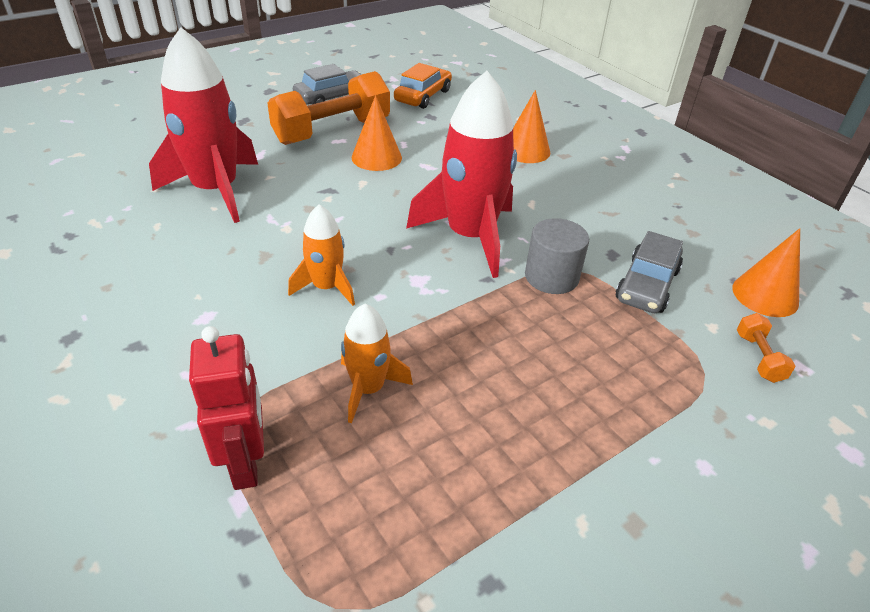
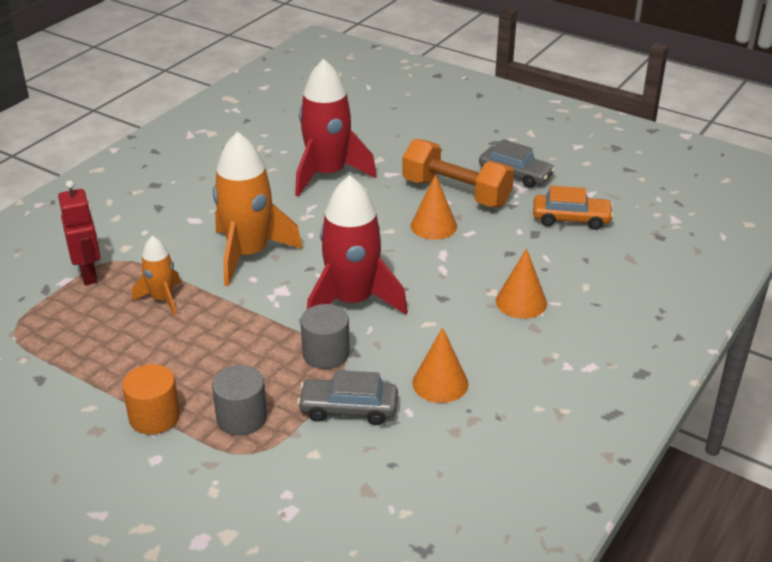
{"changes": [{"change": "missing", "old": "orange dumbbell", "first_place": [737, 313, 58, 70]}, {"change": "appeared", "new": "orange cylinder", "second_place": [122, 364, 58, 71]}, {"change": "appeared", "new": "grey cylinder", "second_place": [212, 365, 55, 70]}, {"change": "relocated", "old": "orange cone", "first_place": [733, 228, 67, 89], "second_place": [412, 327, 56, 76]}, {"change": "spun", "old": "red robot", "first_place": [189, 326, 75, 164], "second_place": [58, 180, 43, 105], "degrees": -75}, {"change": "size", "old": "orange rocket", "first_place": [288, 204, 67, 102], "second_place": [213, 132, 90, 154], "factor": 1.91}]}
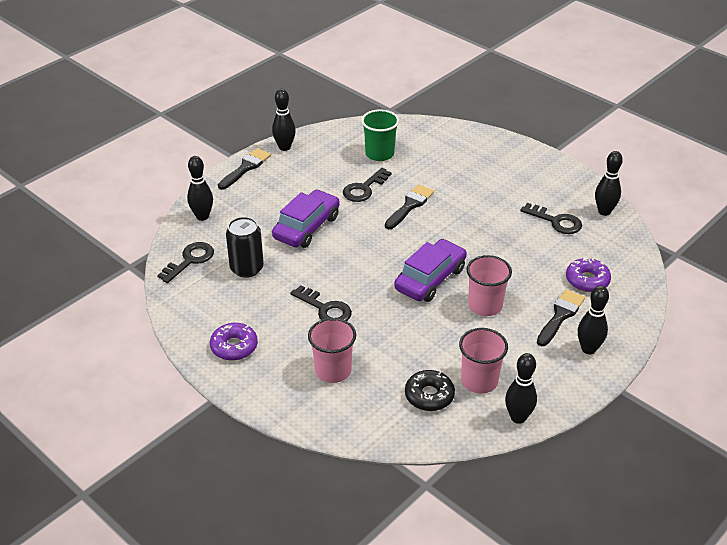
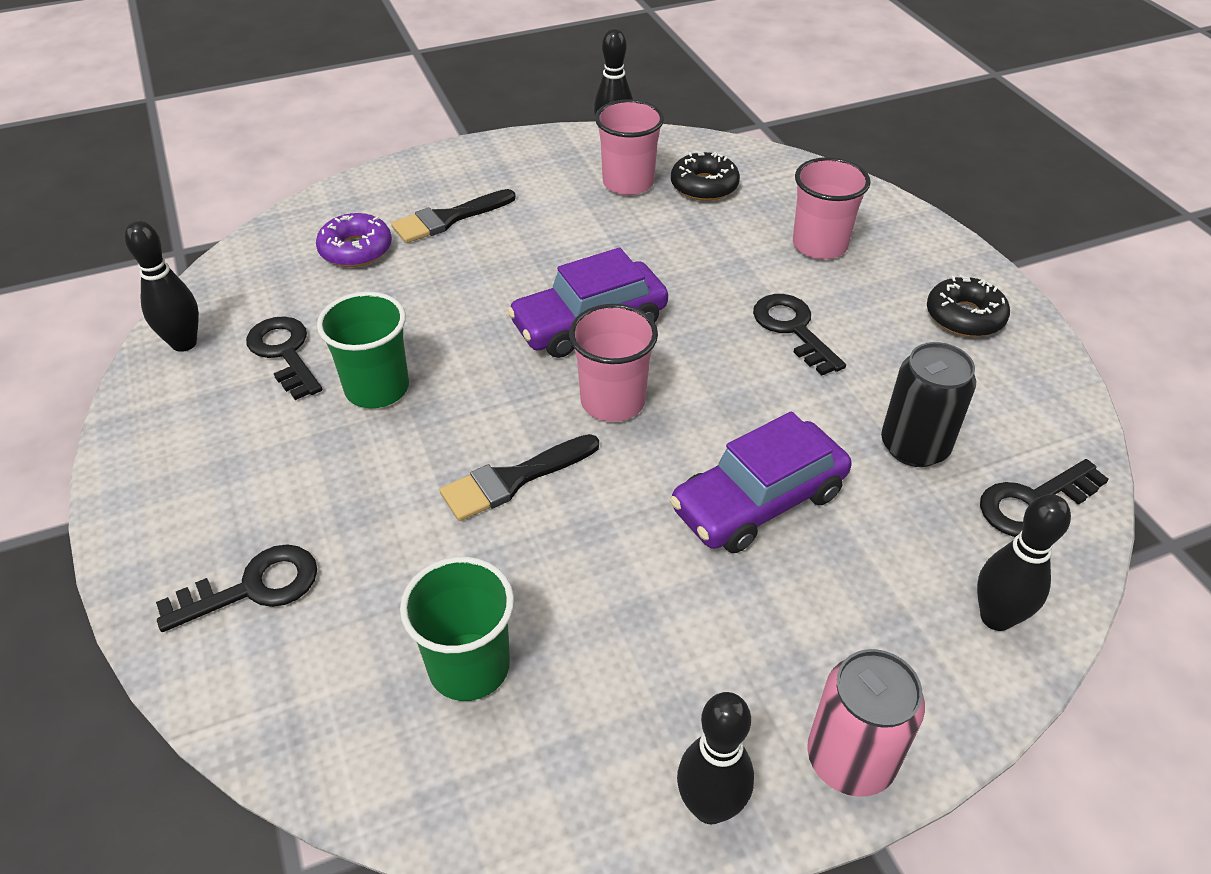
{"changes": [{"change": "missing", "old": "black bowling pin", "first_place": [578, 286, 31, 68]}, {"change": "appeared", "new": "green cup", "second_place": [317, 292, 92, 116]}, {"change": "relocated", "old": "black key", "first_place": [343, 168, 48, 34], "second_place": [156, 544, 161, 88]}, {"change": "relocated", "old": "pink cup", "first_place": [466, 255, 46, 61], "second_place": [569, 304, 89, 118]}, {"change": "exchanged", "old": "black brush", "new": "pink can", "first_place": [218, 148, 53, 42], "second_place": [807, 649, 118, 148]}, {"change": "colour", "old": "purple donut", "new": "black donut", "first_place": [210, 323, 48, 38], "second_place": [927, 275, 83, 62]}]}
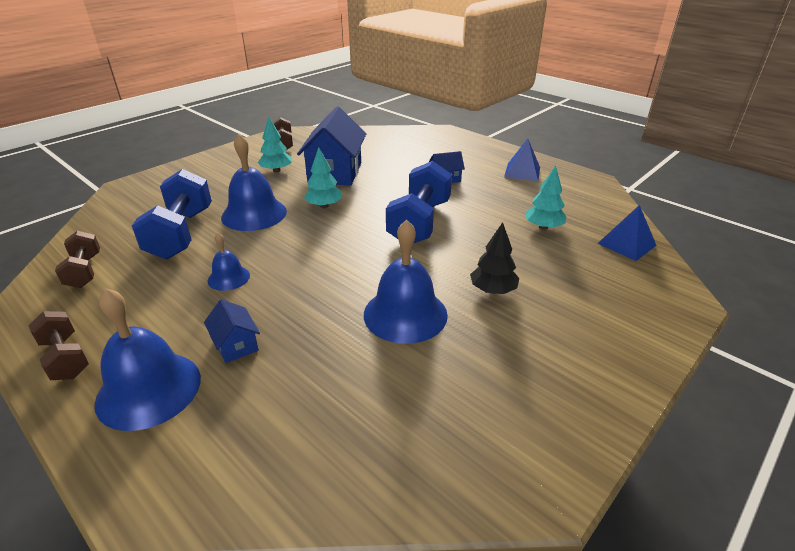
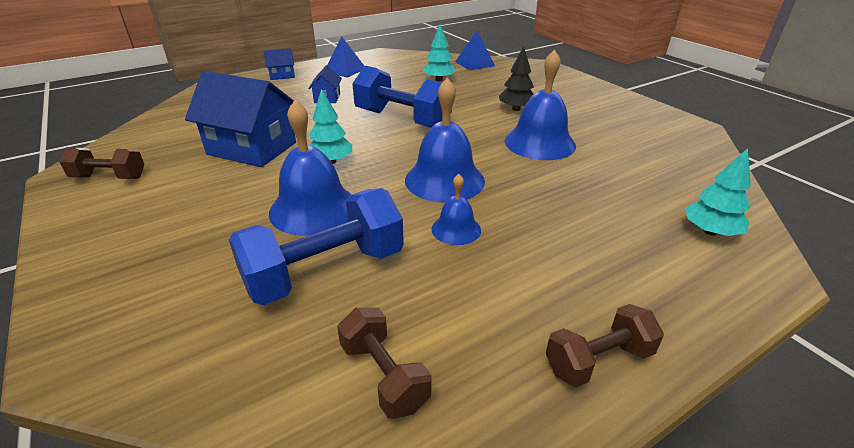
{"changes": [{"change": "relocated", "old": "blue bell", "first_place": [94, 288, 107, 143], "second_place": [405, 78, 80, 125]}, {"change": "relocated", "old": "blue house", "first_place": [204, 299, 56, 64], "second_place": [264, 48, 31, 32]}, {"change": "relocated", "old": "turquoise tree", "first_place": [258, 116, 34, 56], "second_place": [685, 148, 66, 88]}, {"change": "spun", "old": "brown dumbbell", "first_place": [55, 231, 45, 57], "second_place": [337, 308, 95, 111], "degrees": 60}, {"change": "spun", "old": "blue dumbbell", "first_place": [132, 169, 80, 90], "second_place": [229, 188, 175, 117], "degrees": -45}]}
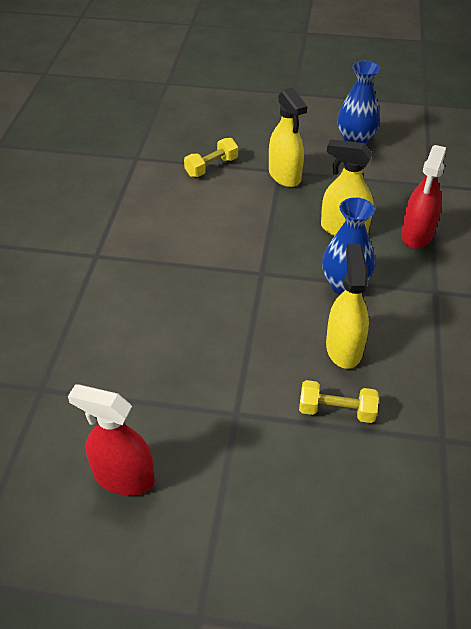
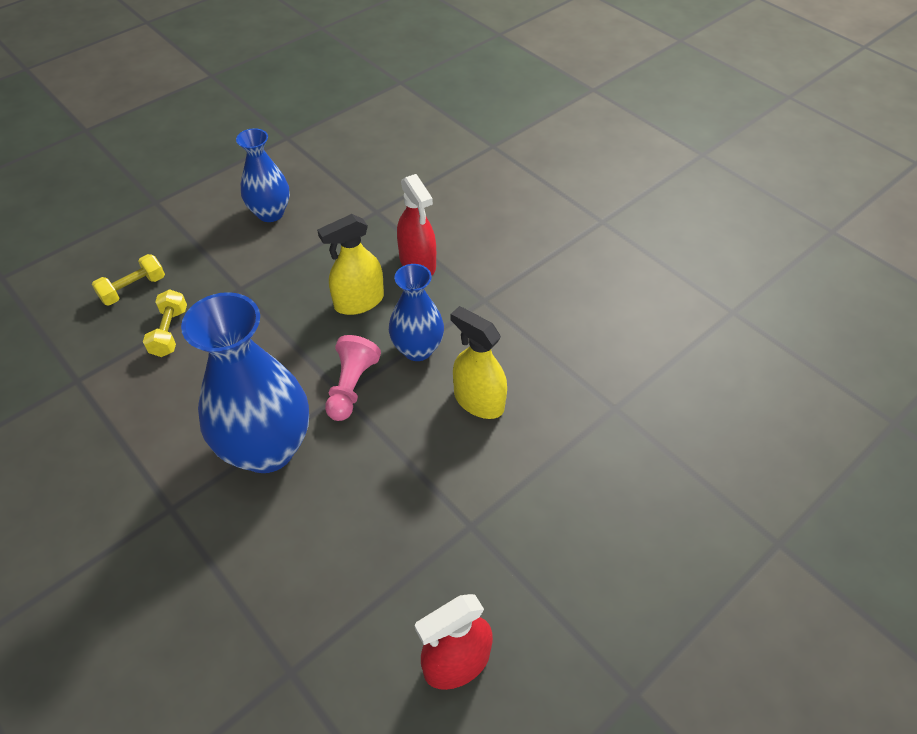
{"changes": [{"change": "missing", "old": "yellow spray bottle", "first_place": [269, 88, 38, 99]}, {"change": "appeared", "new": "blue vase", "second_place": [181, 292, 128, 181]}, {"change": "appeared", "new": "pink pawn", "second_place": [325, 335, 56, 86]}, {"change": "relocated", "old": "yellow dumbbell", "first_place": [299, 380, 80, 43], "second_place": [92, 254, 73, 52]}]}
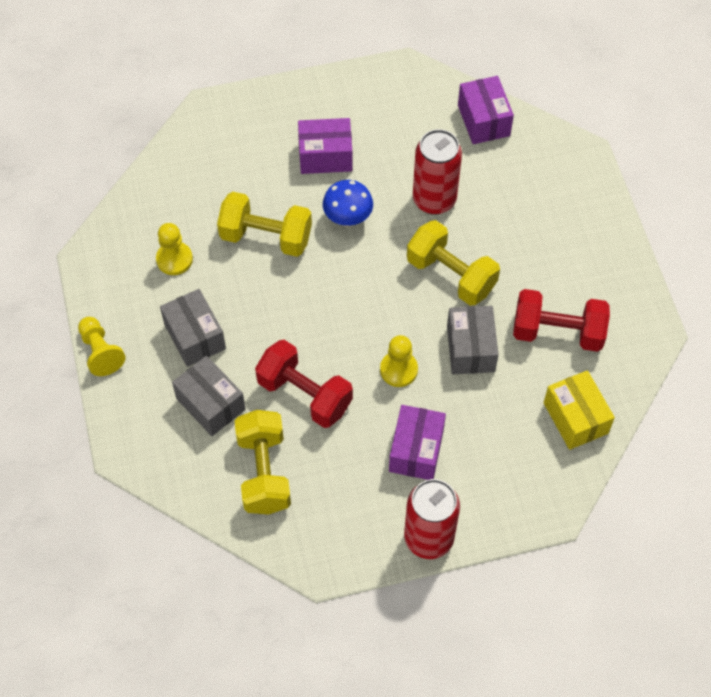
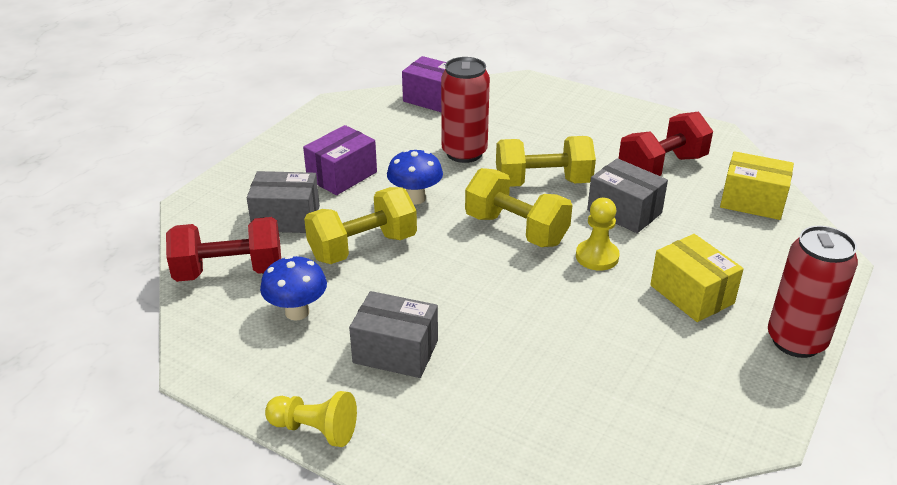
{"changes": [{"change": "relocated", "old": "grey box", "first_place": [172, 356, 74, 80], "second_place": [247, 171, 73, 62]}, {"change": "relocated", "old": "yellow dumbbell", "first_place": [235, 410, 56, 105], "second_place": [465, 168, 107, 79]}, {"change": "relocated", "old": "red dumbbell", "first_place": [255, 340, 98, 88], "second_place": [166, 217, 115, 65]}, {"change": "exchanged", "old": "yellow pawn", "new": "blue mushroom", "first_place": [156, 223, 37, 52], "second_place": [260, 256, 67, 65]}, {"change": "colour", "old": "purple box", "new": "yellow box", "first_place": [389, 405, 57, 75], "second_place": [650, 234, 94, 88]}]}
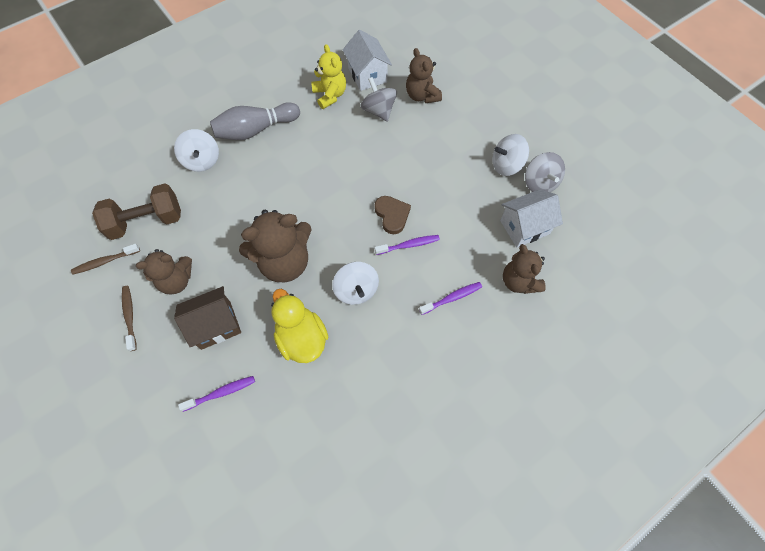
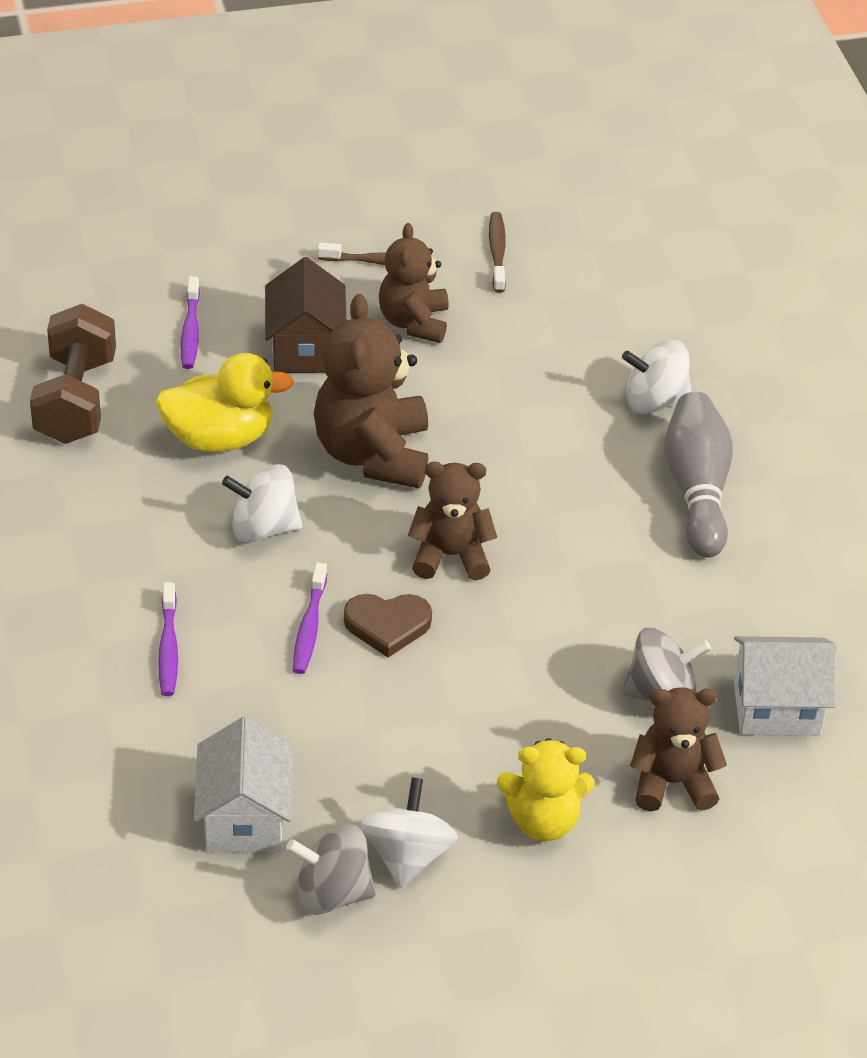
{"changes": [{"change": "relocated", "old": "brown dumbbell", "first_place": [92, 184, 89, 56], "second_place": [30, 304, 86, 140]}, {"change": "relocated", "old": "yellow teddy bear", "first_place": [311, 44, 35, 65], "second_place": [497, 738, 97, 103]}, {"change": "relocated", "old": "brown teddy bear", "first_place": [503, 244, 43, 50], "second_place": [408, 461, 89, 119]}]}
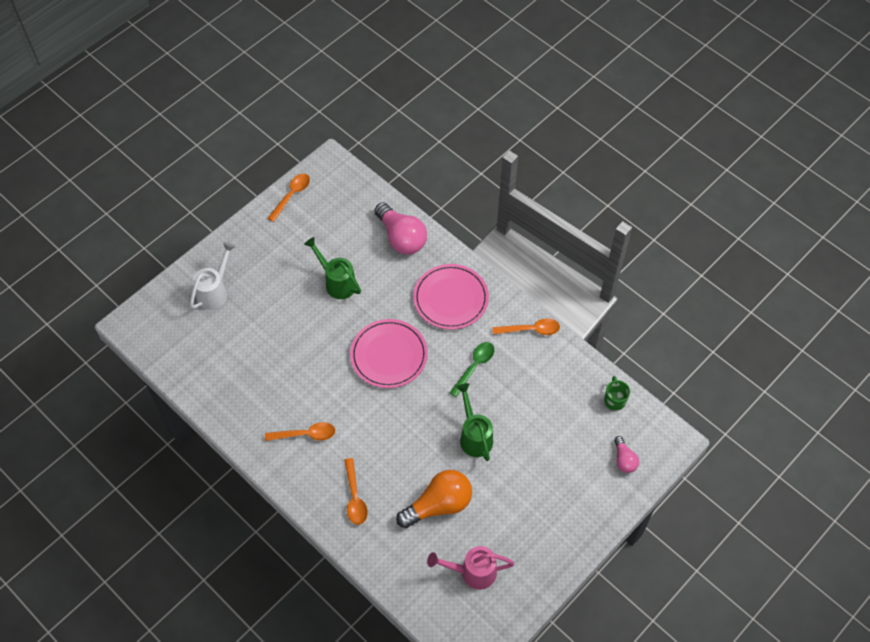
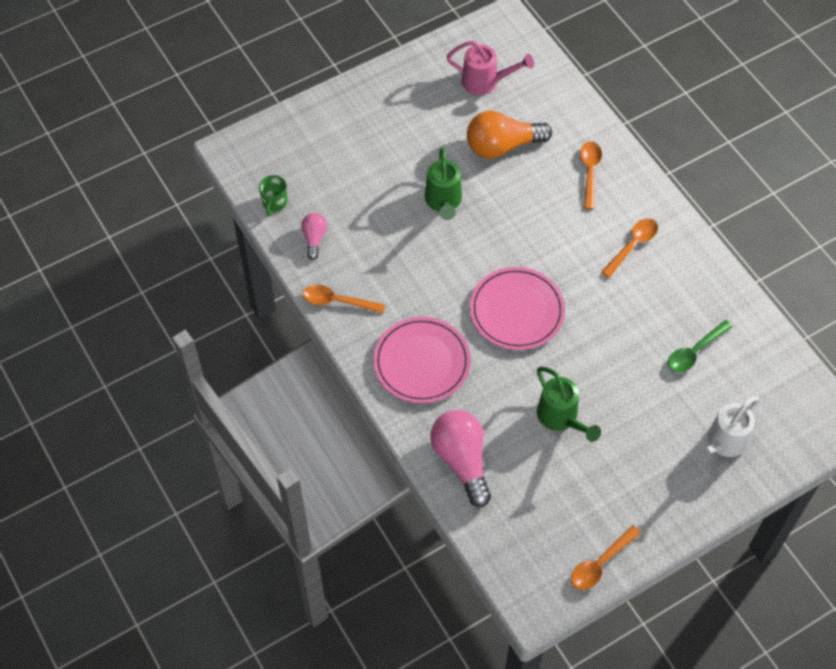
{"changes": [{"change": "relocated", "old": "green spoon", "first_place": [450, 342, 44, 55], "second_place": [668, 320, 65, 53]}, {"change": "relocated", "old": "pink light bulb", "first_place": [614, 436, 25, 37], "second_place": [301, 213, 26, 47]}, {"change": "spun", "old": "orange spoon", "first_place": [265, 422, 70, 19], "second_place": [601, 218, 57, 60], "degrees": 120}]}
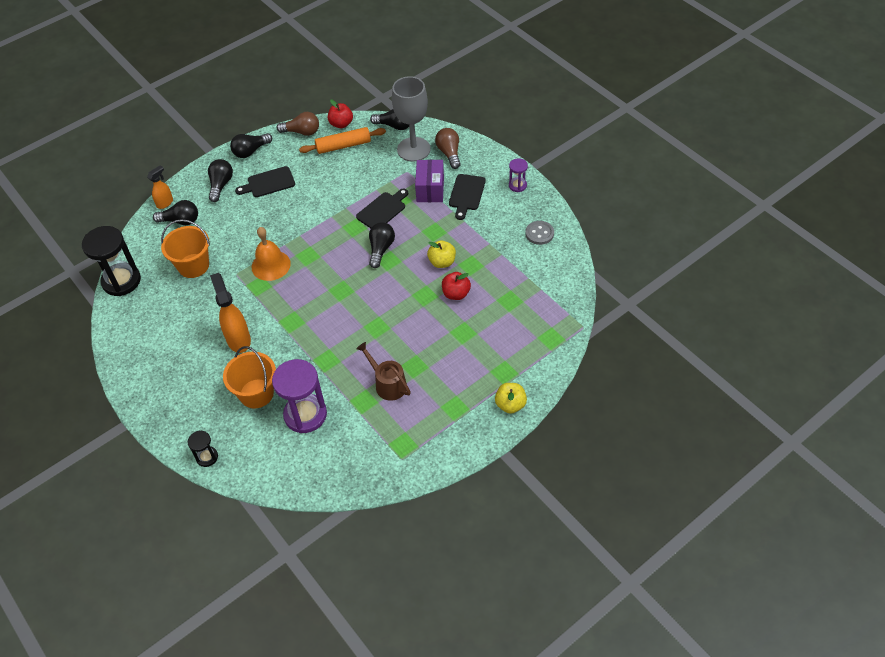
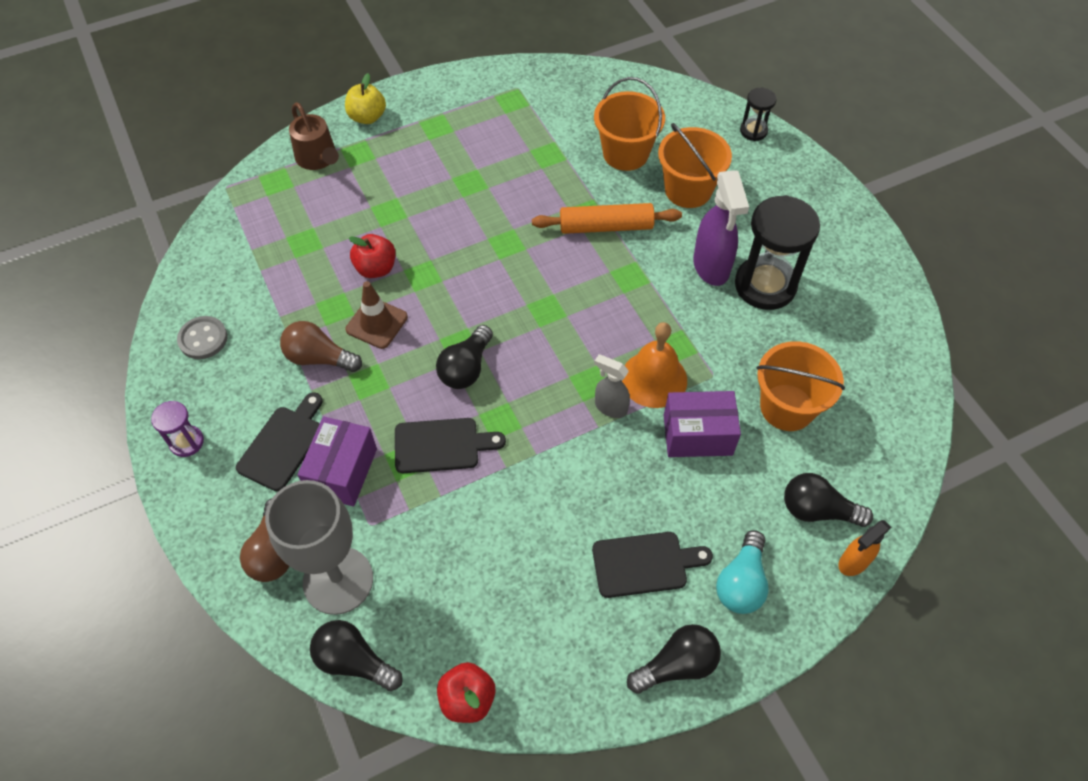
{"changes": [{"change": "appeared", "new": "grey spray bottle", "second_place": [594, 354, 36, 64]}, {"change": "appeared", "new": "purple box", "second_place": [664, 391, 77, 66]}, {"change": "relocated", "old": "black hourglass", "first_place": [82, 226, 59, 70], "second_place": [735, 195, 85, 115]}, {"change": "relocated", "old": "brown light bulb", "first_place": [276, 112, 43, 24], "second_place": [280, 321, 82, 51]}, {"change": "relocated", "old": "orange rolling pin", "first_place": [299, 127, 87, 27], "second_place": [532, 203, 150, 31]}, {"change": "relocated", "old": "brown watering can", "first_place": [356, 342, 55, 59], "second_place": [289, 102, 50, 68]}, {"change": "exchanged", "old": "purple hourglass", "new": "orange bucket", "first_place": [272, 359, 55, 74], "second_place": [594, 77, 71, 94]}, {"change": "exchanged", "old": "yellow apple", "new": "brown traffic cone", "first_place": [427, 240, 29, 28], "second_place": [346, 281, 62, 68]}, {"change": "colour", "old": "black light bulb", "new": "turquoise light bulb", "first_place": [208, 159, 25, 43], "second_place": [716, 530, 53, 84]}, {"change": "colour", "old": "orange spray bottle", "new": "purple spray bottle", "first_place": [210, 273, 41, 80], "second_place": [693, 170, 56, 116]}, {"change": "spun", "old": "black cutting board", "first_place": [356, 189, 52, 39], "second_place": [395, 418, 111, 55], "degrees": -150}]}
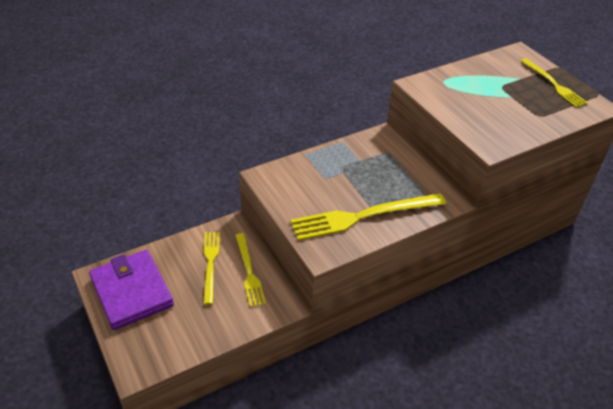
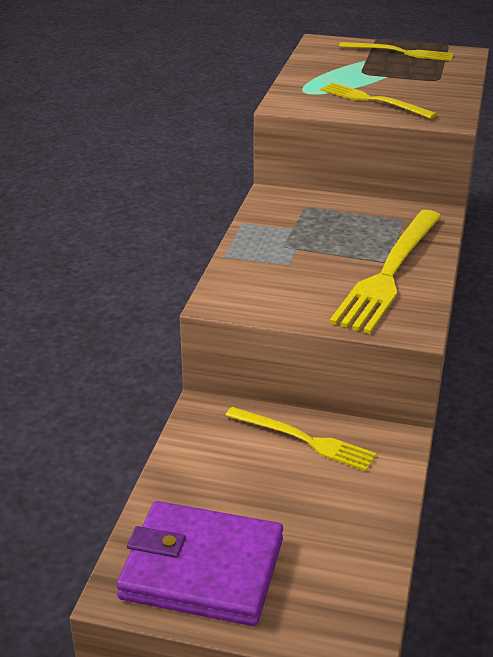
{"changes": [{"change": "relocated", "old": "yellow fork", "first_place": [203, 232, 17, 73], "second_place": [320, 83, 117, 36]}]}
